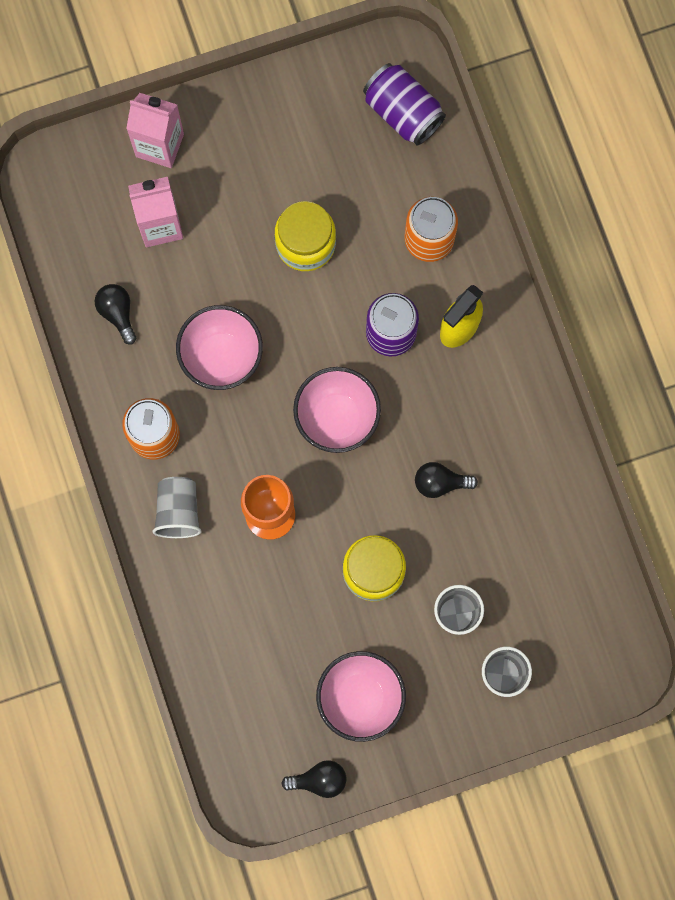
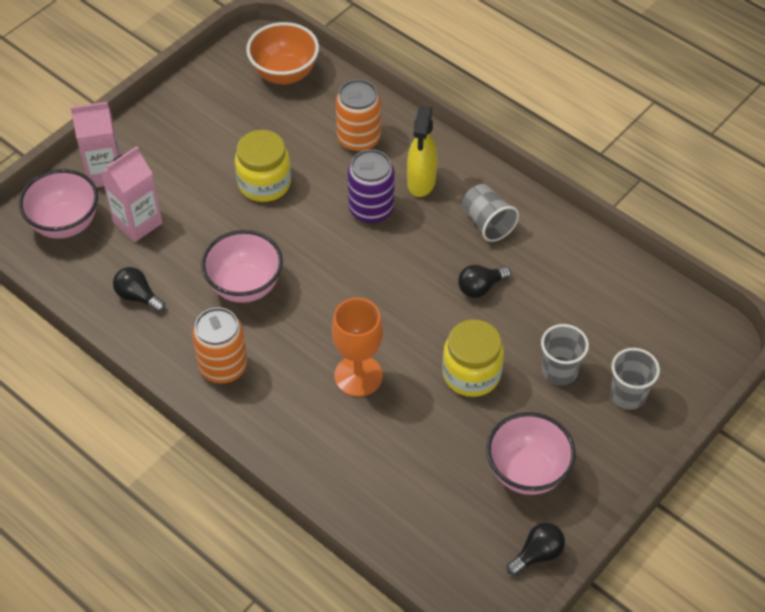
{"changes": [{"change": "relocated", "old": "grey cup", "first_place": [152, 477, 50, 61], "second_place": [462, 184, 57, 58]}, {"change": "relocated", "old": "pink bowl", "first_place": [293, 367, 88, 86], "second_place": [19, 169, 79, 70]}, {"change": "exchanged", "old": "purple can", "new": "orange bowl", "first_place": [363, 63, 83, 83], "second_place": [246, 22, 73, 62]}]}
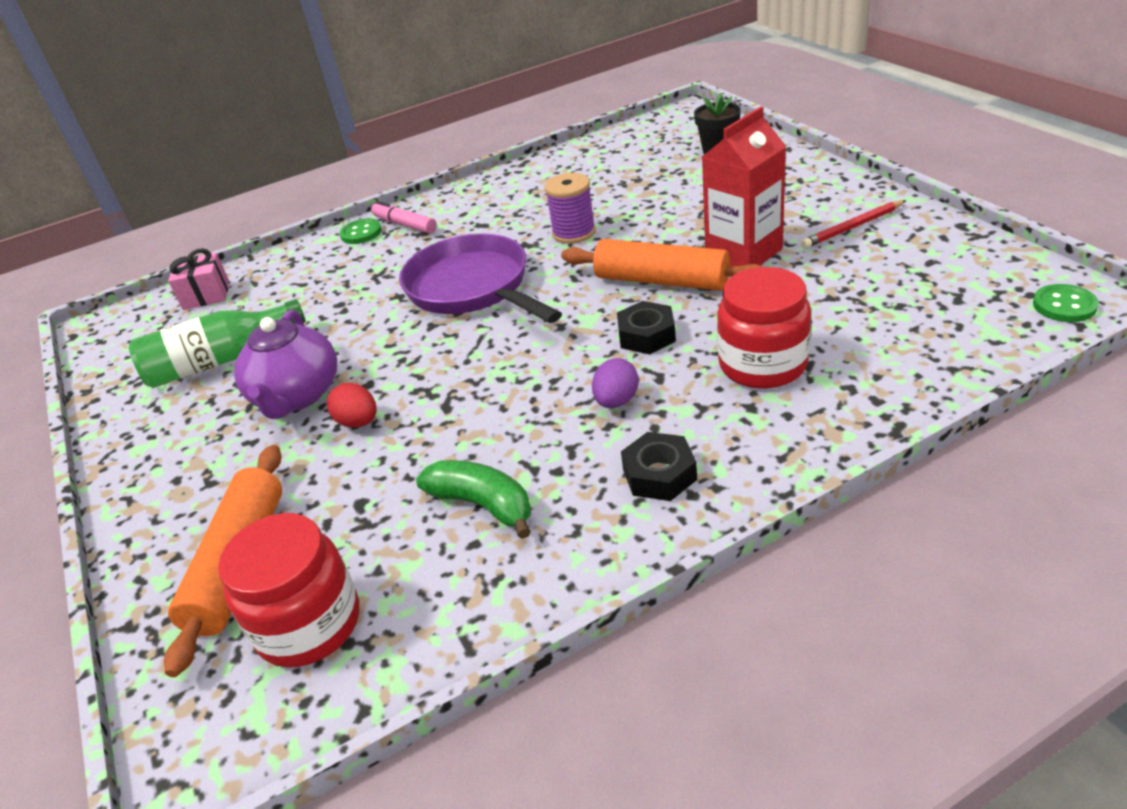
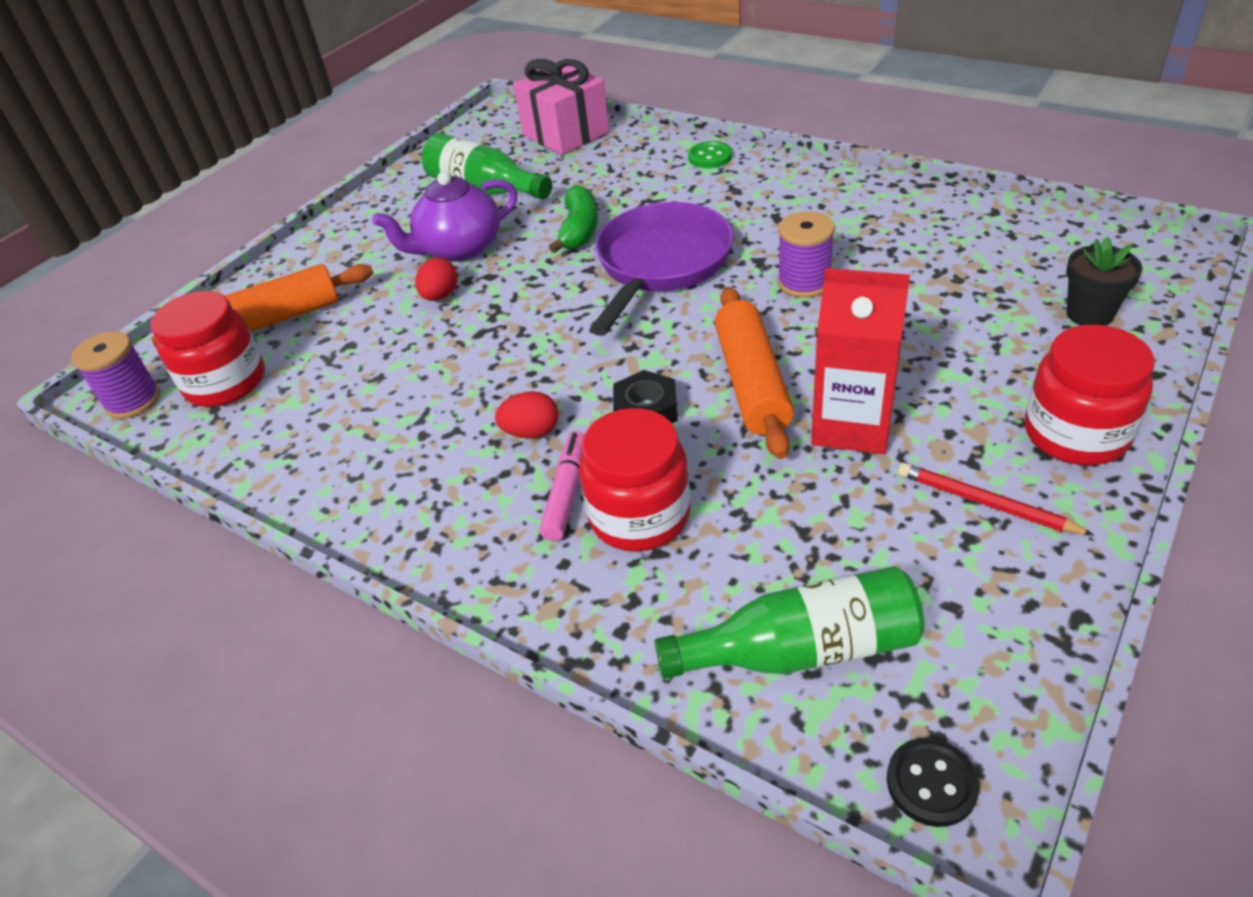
{"changes": [{"change": "missing", "old": "black nut", "first_place": [621, 432, 76, 69]}, {"change": "appeared", "new": "purple spool", "second_place": [71, 331, 89, 88]}, {"change": "appeared", "new": "green bottle", "second_place": [654, 566, 271, 113]}, {"change": "appeared", "new": "red jar", "second_place": [1025, 325, 129, 140]}, {"change": "relocated", "old": "pink marker", "first_place": [371, 201, 66, 33], "second_place": [540, 432, 44, 109]}, {"change": "relocated", "old": "green banana", "first_place": [416, 460, 115, 79], "second_place": [549, 185, 49, 68]}, {"change": "colour", "old": "purple egg", "new": "red egg", "first_place": [592, 358, 47, 50], "second_place": [495, 391, 64, 48]}, {"change": "colour", "old": "green button", "new": "black button", "first_place": [1033, 284, 66, 38], "second_place": [887, 738, 92, 89]}, {"change": "size", "old": "pink gift", "first_place": [168, 248, 61, 62], "second_place": [513, 59, 97, 96], "factor": 1.69}]}
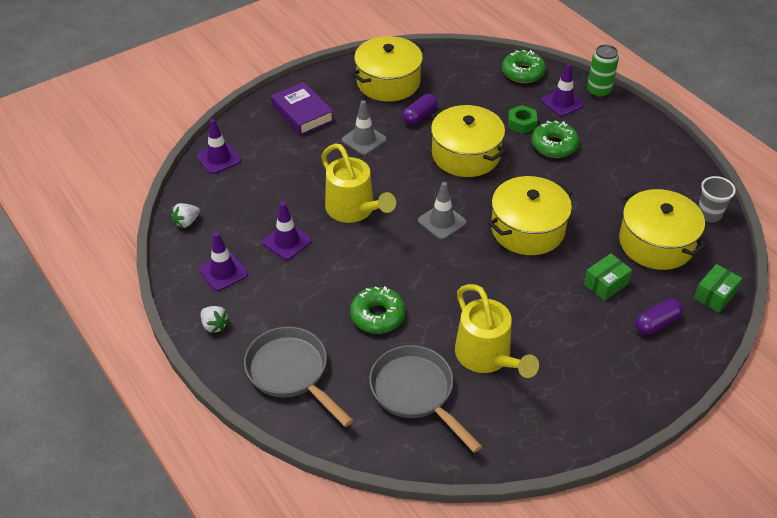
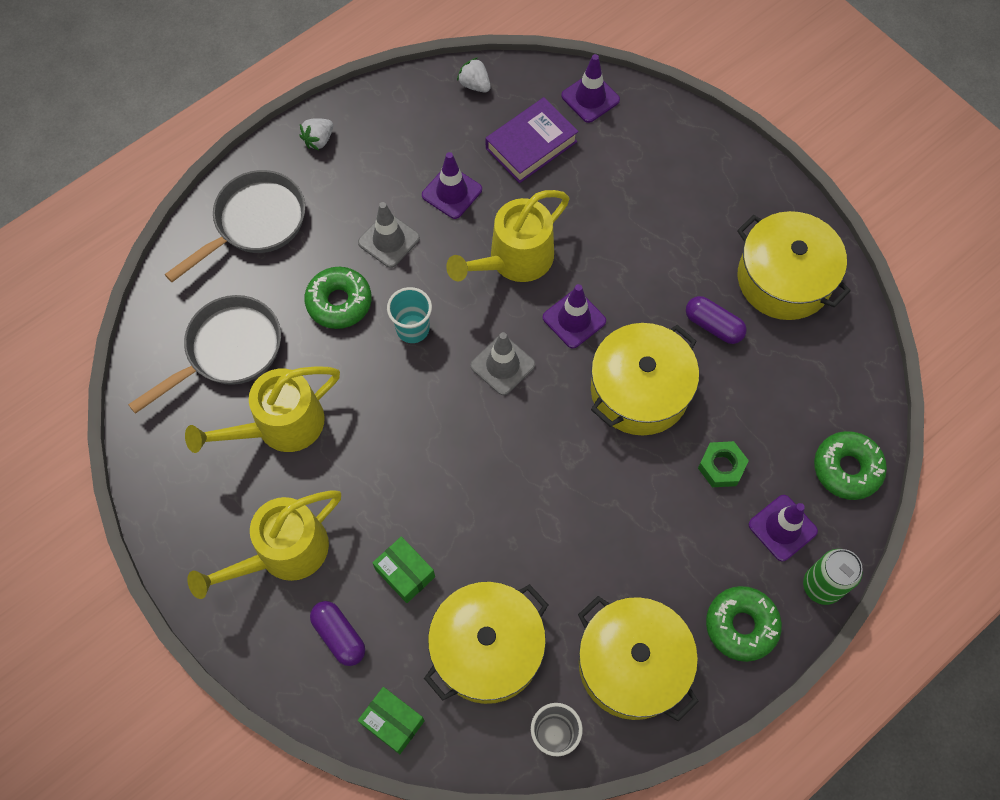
{"changes": [{"change": "appeared", "new": "yellow watering can", "second_place": [187, 490, 154, 109]}, {"change": "appeared", "new": "turquoise cup", "second_place": [387, 287, 45, 56]}, {"change": "relocated", "old": "purple traffic cone", "first_place": [199, 232, 49, 59], "second_place": [543, 284, 63, 65]}, {"change": "relocated", "old": "purple book", "first_place": [271, 82, 63, 53], "second_place": [485, 97, 94, 86]}, {"change": "relocated", "old": "grey traffic cone", "first_place": [342, 100, 45, 55], "second_place": [358, 202, 62, 66]}, {"change": "relocated", "old": "yellow pot", "first_place": [489, 176, 83, 79], "second_place": [578, 596, 121, 126]}, {"change": "relocated", "old": "green donut", "first_place": [531, 121, 48, 37], "second_place": [706, 586, 76, 76]}]}
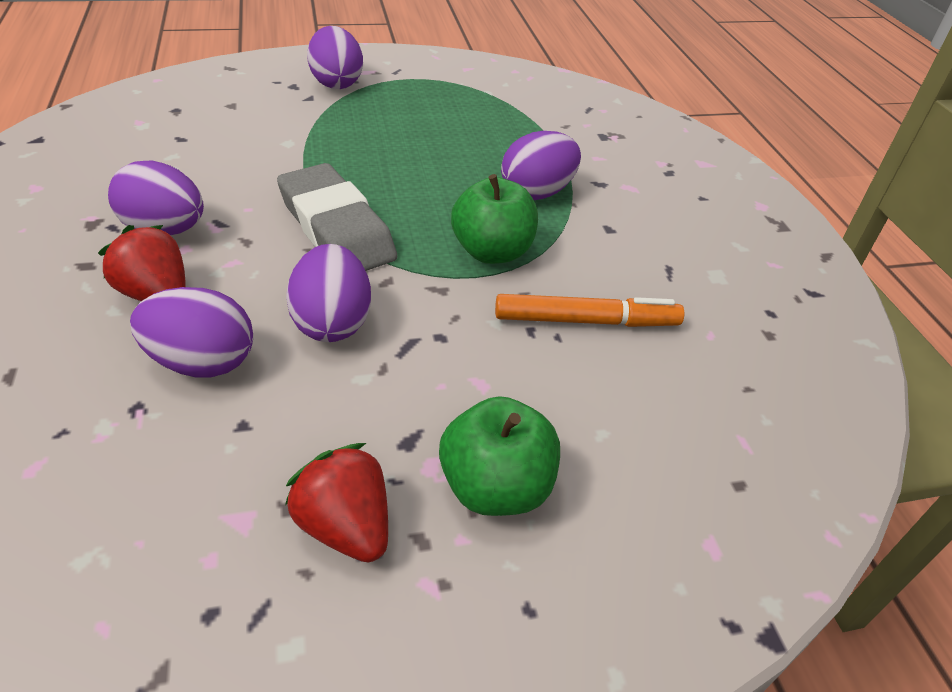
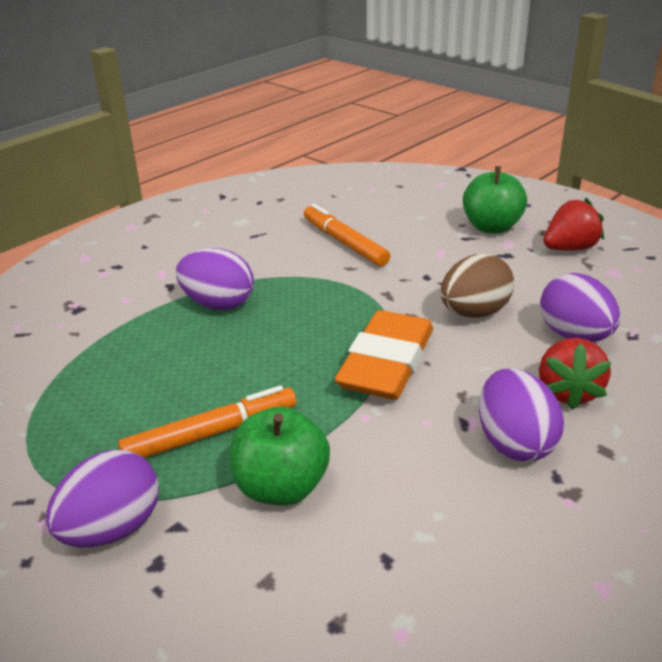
{"changes": [{"change": "appeared", "new": "orange marker", "second_place": [118, 385, 178, 73]}, {"change": "relocated", "old": "green apple", "first_place": [451, 174, 87, 90], "second_place": [230, 406, 100, 99]}, {"change": "colour", "old": "grey eraser", "new": "orange eraser", "first_place": [277, 163, 120, 108], "second_place": [335, 310, 98, 90]}, {"change": "colour", "old": "purple egg", "new": "brown egg", "first_place": [286, 244, 85, 98], "second_place": [441, 254, 73, 64]}, {"change": "spun", "old": "red strawberry", "first_place": [285, 443, 103, 119], "second_place": [543, 198, 61, 53], "degrees": -135}]}
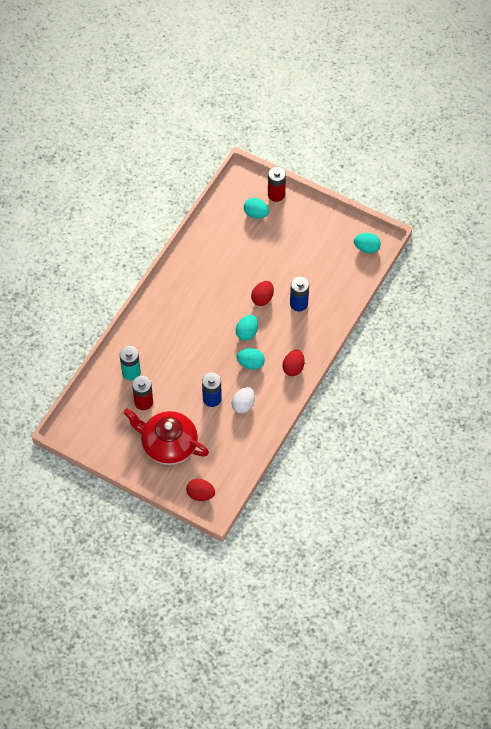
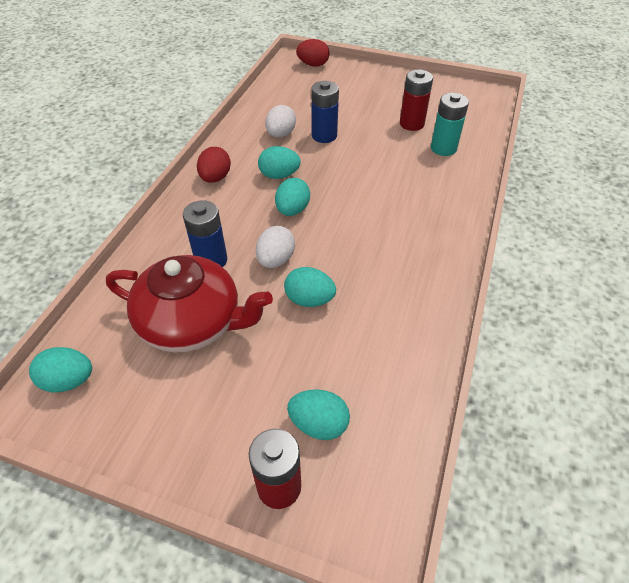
{"changes": [{"change": "appeared", "new": "turquoise egg", "second_place": [284, 267, 52, 40]}, {"change": "relocated", "old": "red teapot", "first_place": [124, 409, 85, 56], "second_place": [106, 255, 167, 98]}, {"change": "colour", "old": "red egg", "new": "white egg", "first_place": [251, 281, 23, 25], "second_place": [256, 226, 39, 42]}]}
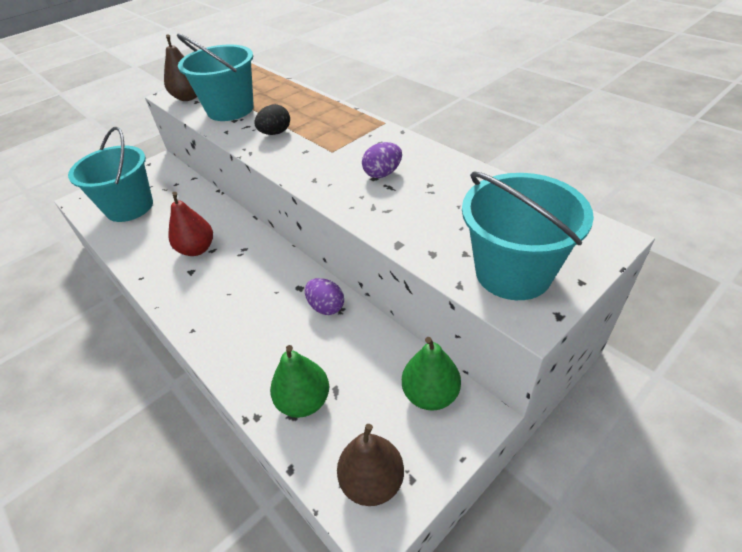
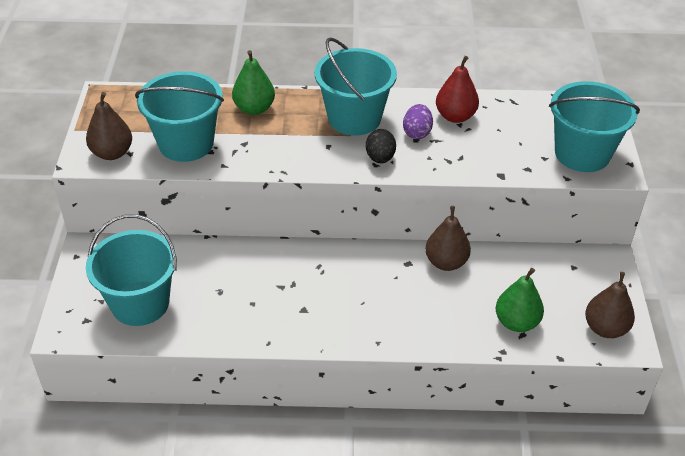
{"changes": [{"change": "appeared", "new": "turquoise bucket", "second_place": [315, 37, 82, 99]}, {"change": "relocated", "old": "red pear", "first_place": [168, 192, 45, 64], "second_place": [436, 56, 43, 67]}, {"change": "relocated", "old": "black egg", "first_place": [254, 104, 36, 31], "second_place": [366, 129, 30, 34]}, {"change": "relocated", "old": "green pear", "first_place": [402, 337, 59, 74], "second_place": [232, 50, 43, 65]}, {"change": "exchanged", "old": "purple egg", "new": "brown pear", "first_place": [305, 278, 39, 37], "second_place": [425, 206, 46, 65]}]}
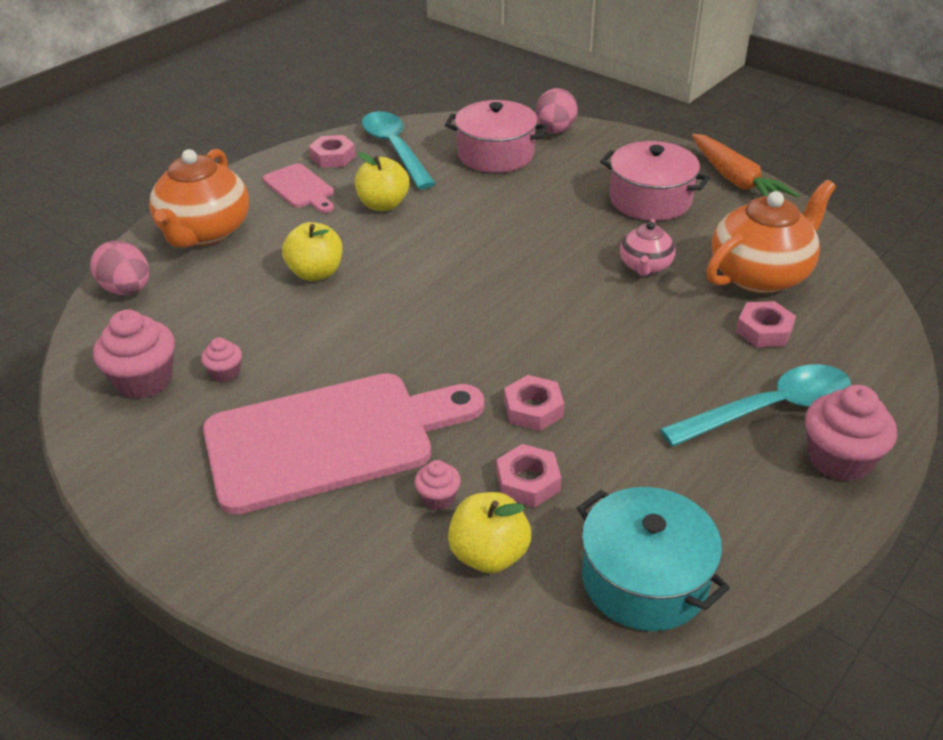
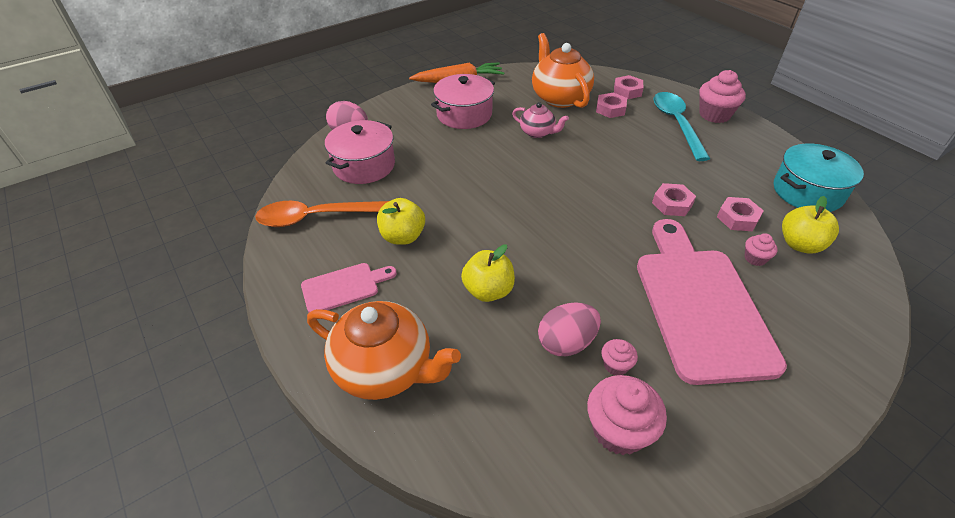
{"changes": [{"change": "relocated", "old": "pink egg", "first_place": [90, 240, 60, 55], "second_place": [538, 302, 63, 54]}, {"change": "relocated", "old": "pink nut", "first_place": [309, 135, 47, 33], "second_place": [614, 75, 30, 24]}, {"change": "colour", "old": "turquoise spoon", "new": "orange spoon", "first_place": [362, 111, 74, 78], "second_place": [255, 201, 134, 26]}]}
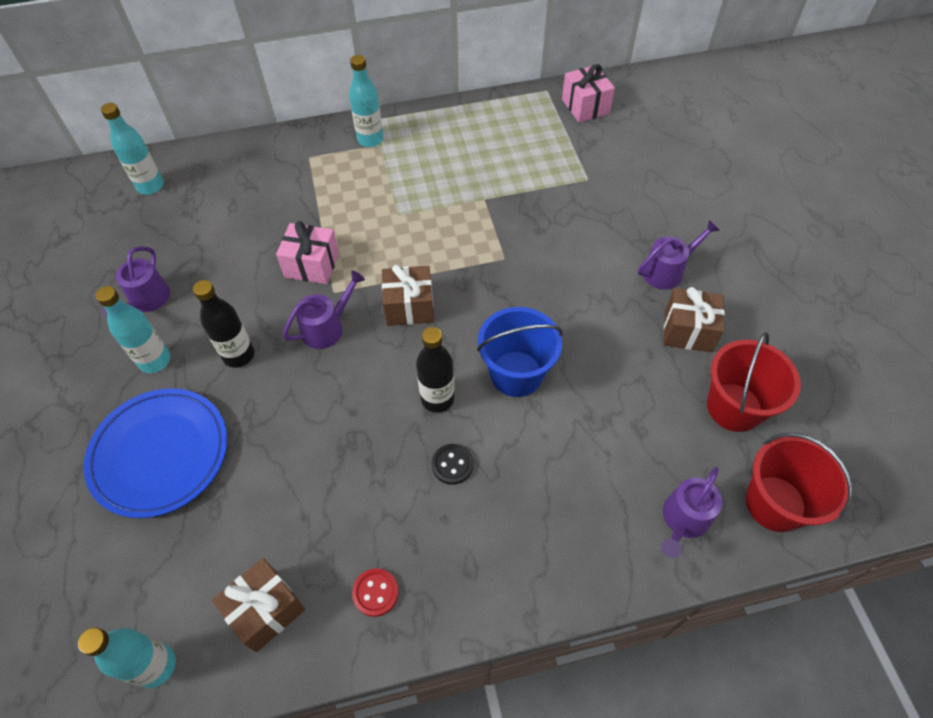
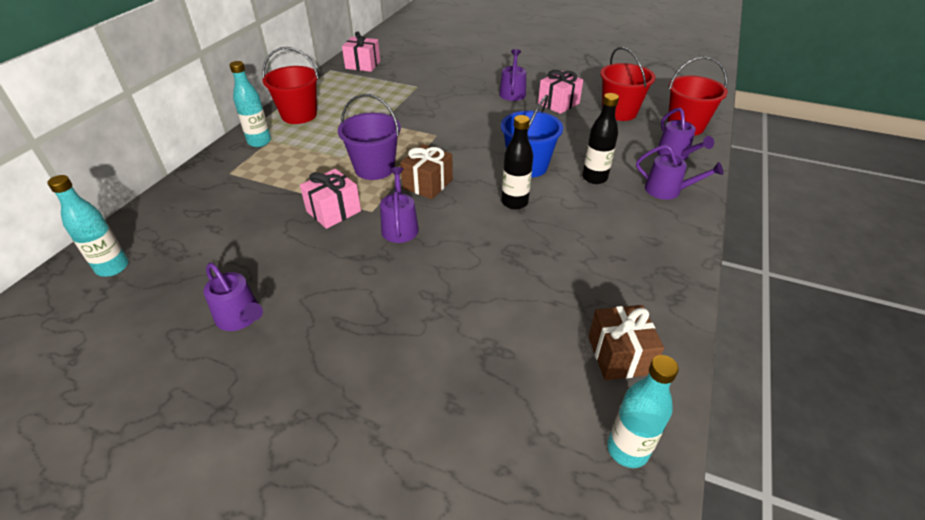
{"changes": [{"change": "missing", "old": "blue plate", "first_place": [83, 388, 145, 130]}, {"change": "missing", "old": "turquoise bottle", "first_place": [96, 286, 74, 87]}, {"change": "missing", "old": "red button", "first_place": [352, 568, 47, 49]}, {"change": "missing", "old": "black button", "first_place": [432, 444, 41, 41]}, {"change": "appeared", "new": "red bucket", "second_place": [262, 47, 57, 77]}, {"change": "appeared", "new": "purple bucket", "second_place": [338, 94, 63, 86]}, {"change": "appeared", "new": "purple watering can", "second_place": [636, 145, 87, 55]}, {"change": "relocated", "old": "black bottle", "first_place": [193, 280, 61, 88], "second_place": [582, 93, 37, 91]}, {"change": "colour", "old": "brown gift", "new": "pink gift", "first_place": [664, 287, 61, 65], "second_place": [538, 70, 45, 44]}]}
